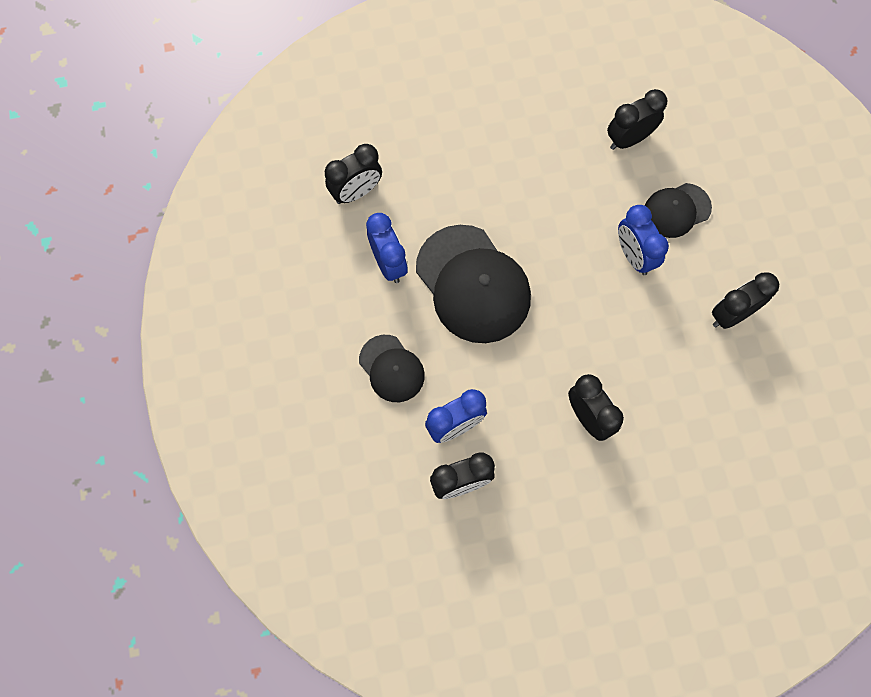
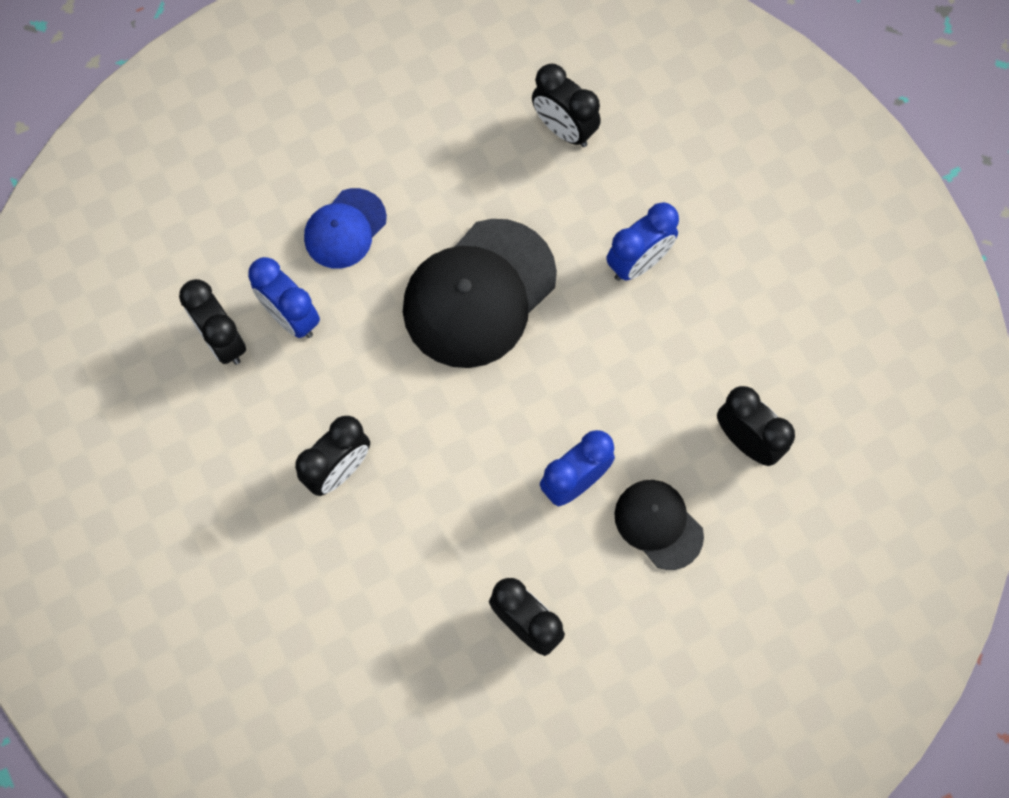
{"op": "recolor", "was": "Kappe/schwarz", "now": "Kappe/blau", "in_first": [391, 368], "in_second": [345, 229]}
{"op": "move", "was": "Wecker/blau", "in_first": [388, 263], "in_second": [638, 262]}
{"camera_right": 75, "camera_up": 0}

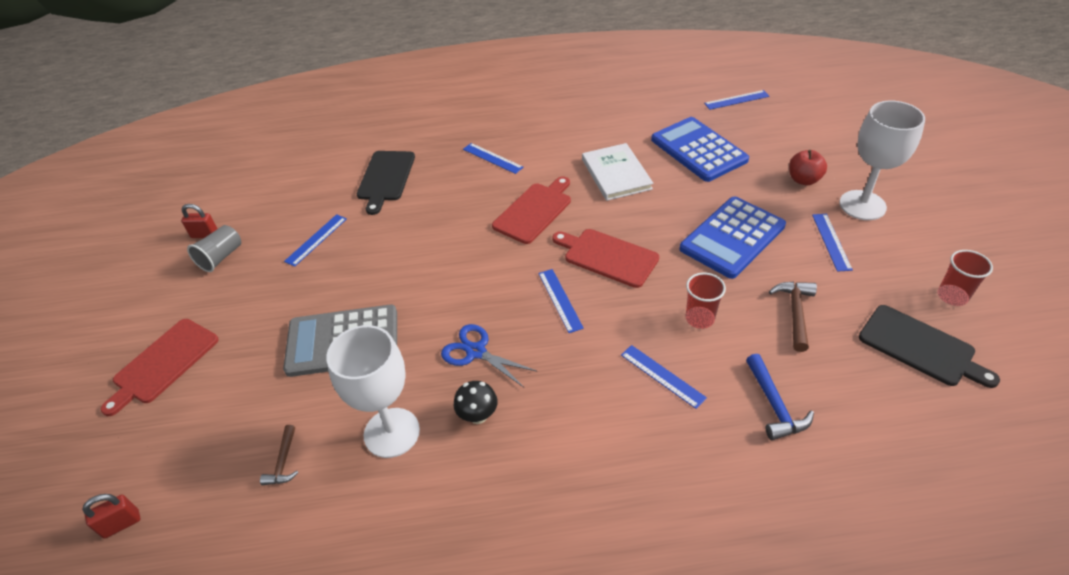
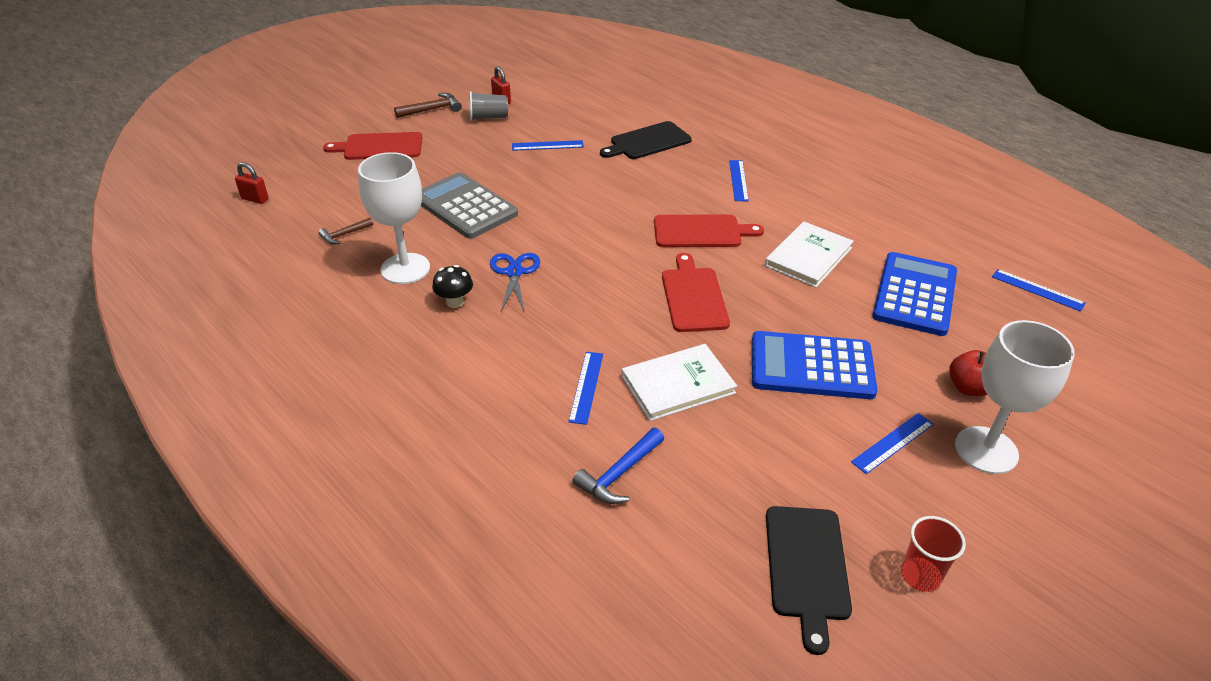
{"op": "move", "was": "Hammer/braun", "in_first": [795, 312], "in_second": [432, 109]}
{"op": "replace", "was": "Becher/rot", "now": "Buch/weiß", "in_first": [699, 318], "in_second": [678, 384]}
{"op": "delete", "was": "Lineal/blau", "in_first": [560, 300]}
{"camera_right": 50, "camera_up": -5}

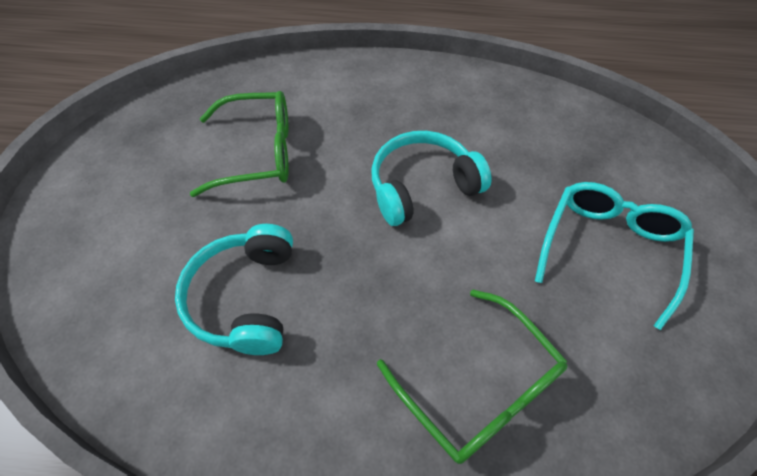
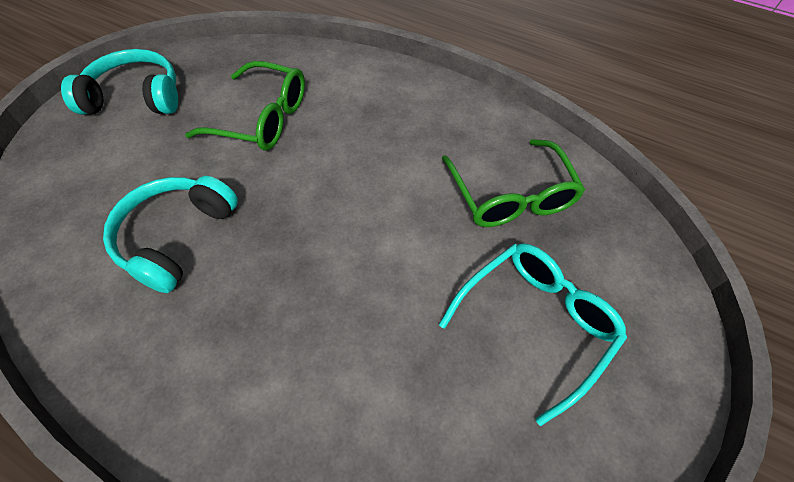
{"op": "move", "was": "Kopfhörer/türkis", "in_first": [422, 186], "in_second": [136, 97]}
{"op": "move", "was": "Brille/grün", "in_first": [479, 387], "in_second": [510, 196]}
{"camera_right": 20, "camera_up": 0}

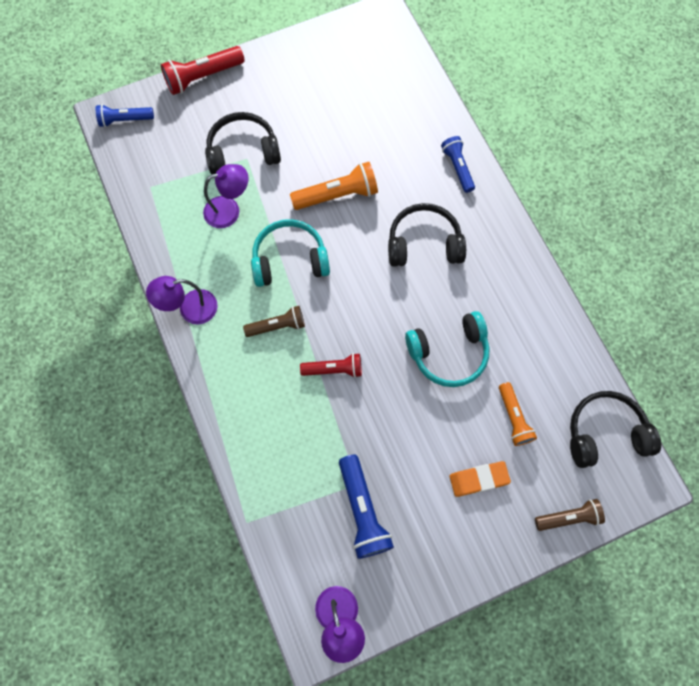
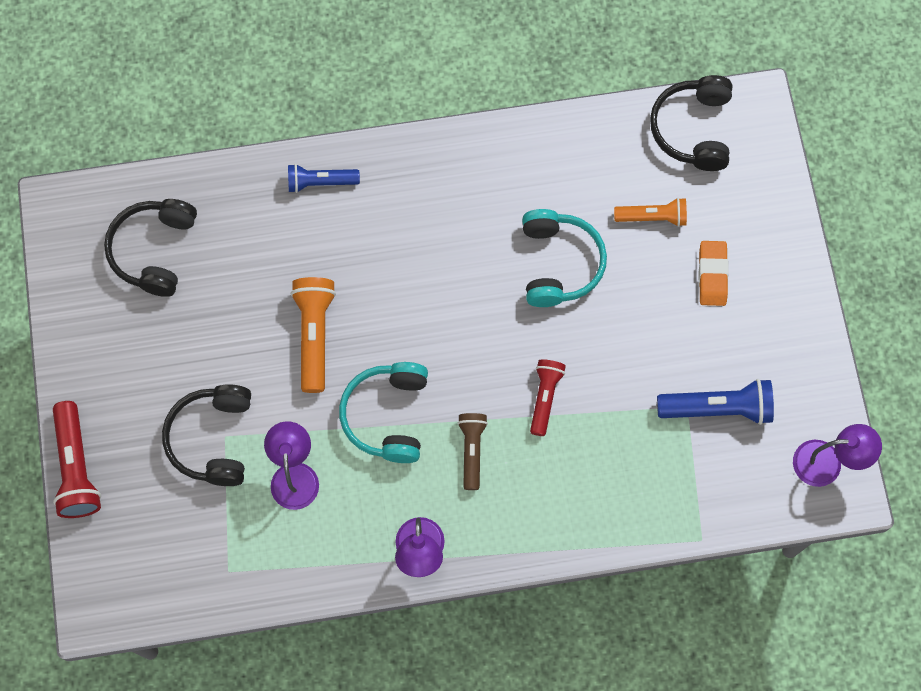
{"op": "move", "was": "Kopfhörer/schwarz", "in_first": [424, 243], "in_second": [154, 250]}
{"op": "delete", "was": "Taschenlampe/blau", "in_first": [125, 120]}
{"op": "delete", "was": "Taschenlampe/braun", "in_first": [568, 517]}
{"camera_right": -75, "camera_up": 0}

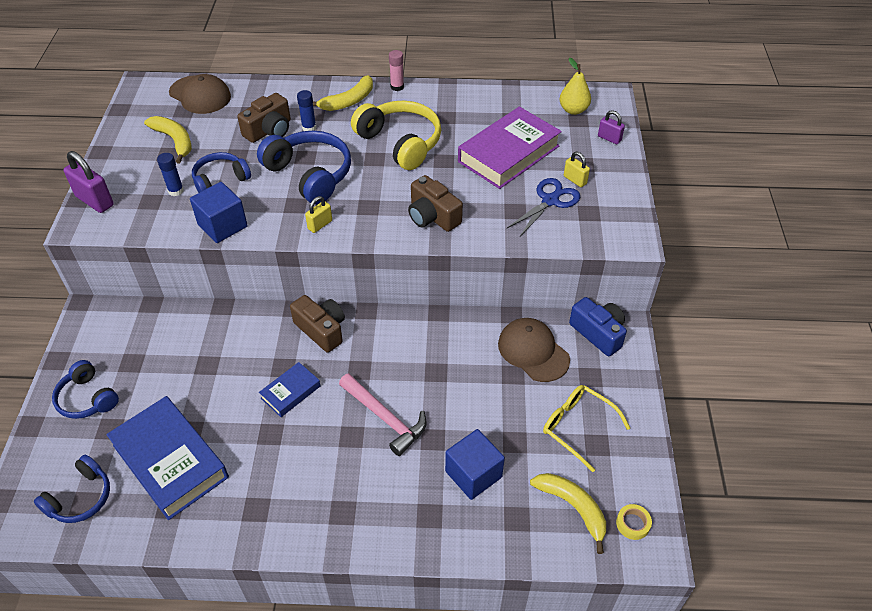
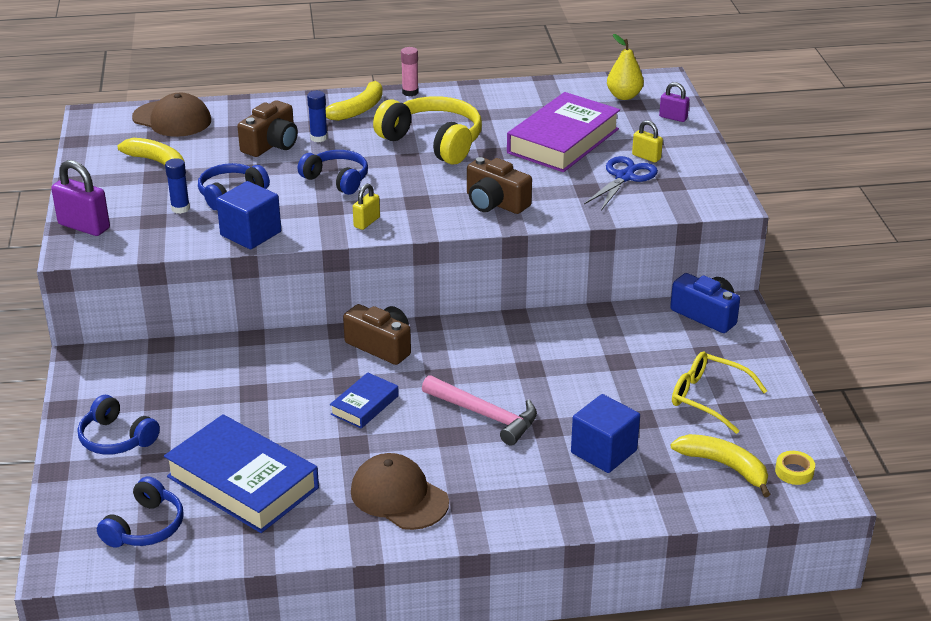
{"op": "resize", "was": "Kopfhörer/blau", "in_first": [310, 175], "in_second": [337, 180], "ratio": 0.62}
{"op": "move", "was": "Kappe/braun", "in_first": [533, 351], "in_second": [399, 496]}
{"camera_right": -10, "camera_up": -15}

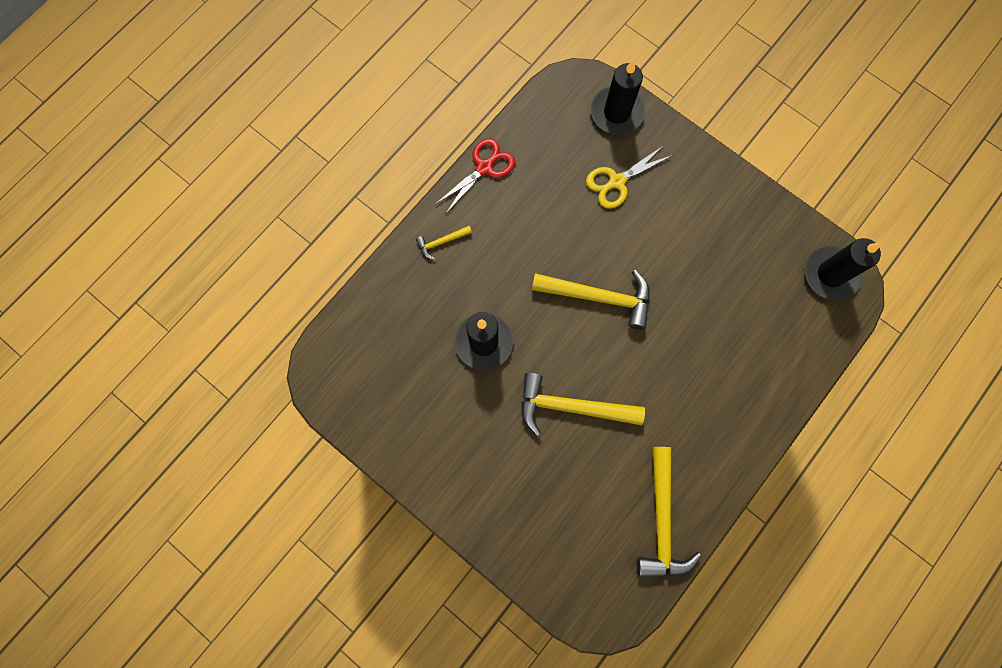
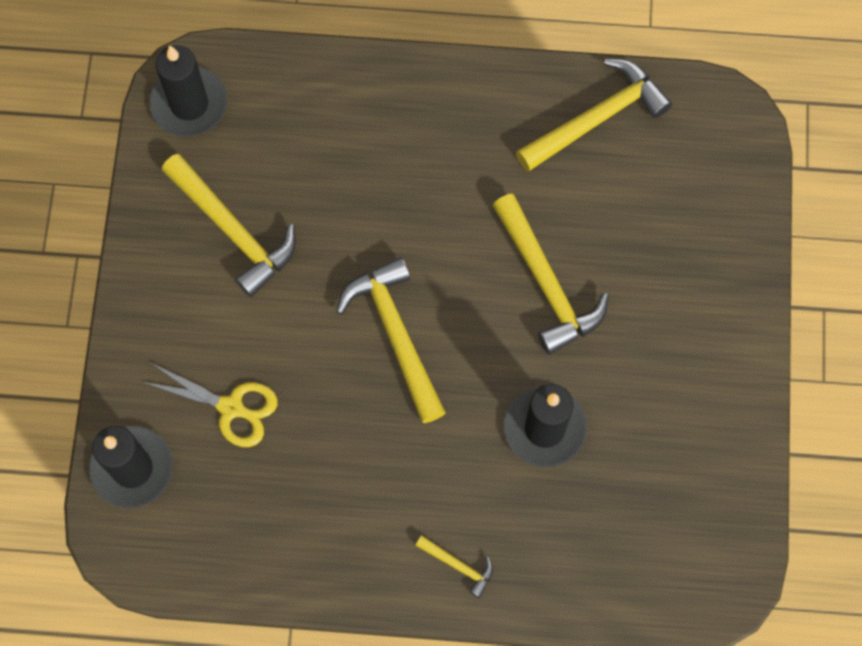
{"op": "insert", "now": "Hammer/gelb", "in_second": [233, 230]}
{"op": "delete", "was": "Schere/rot", "in_first": [484, 167]}
{"camera_right": -125, "camera_up": -5}

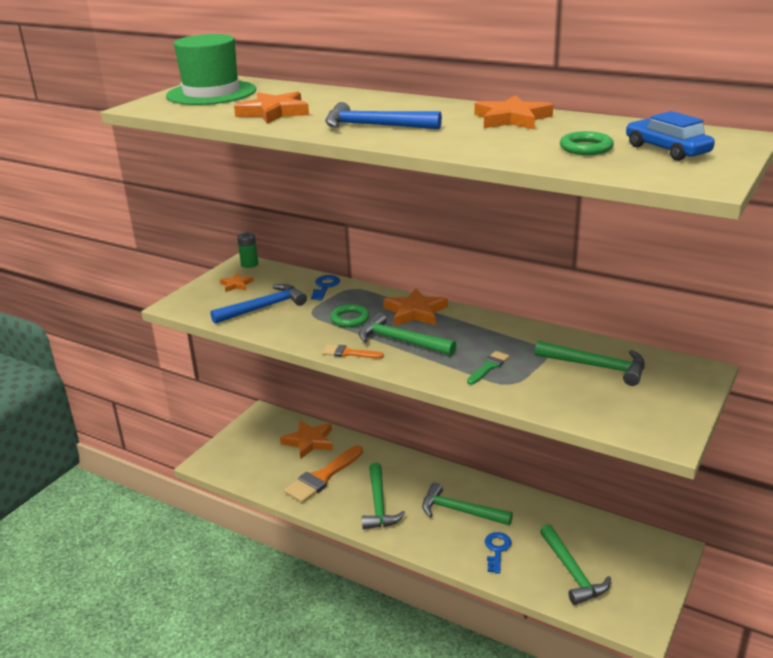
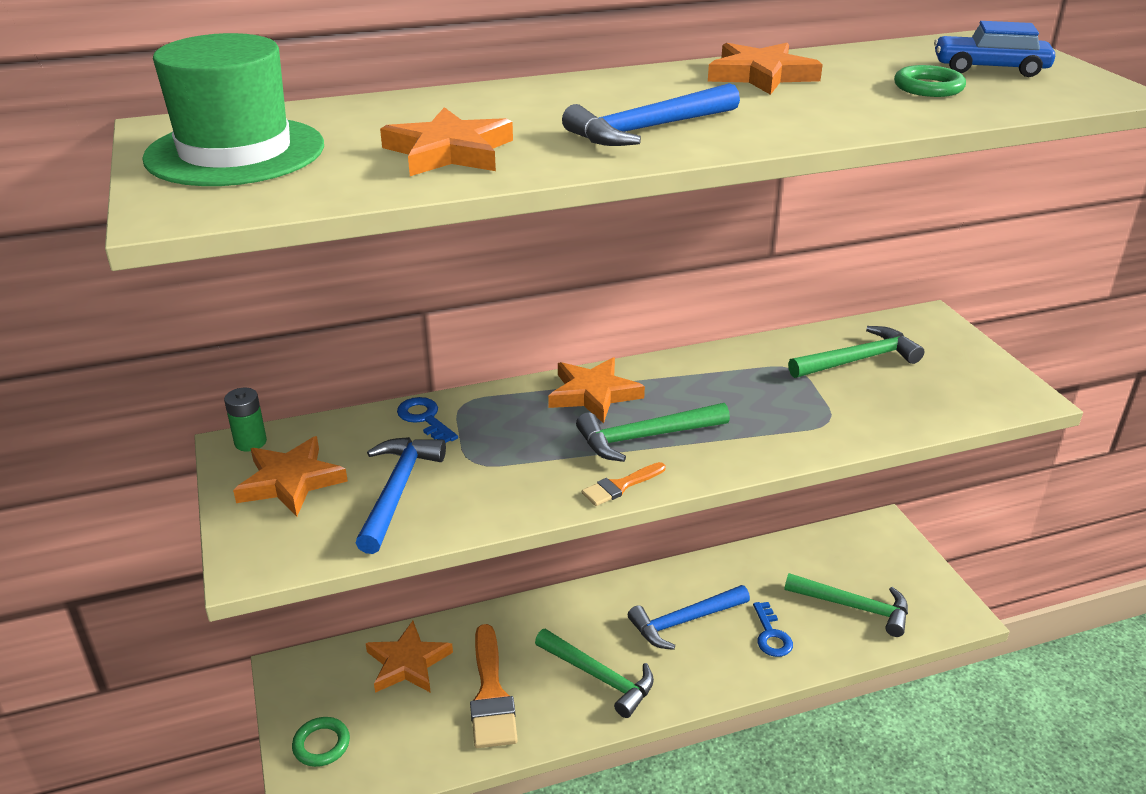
{"op": "resize", "was": "Stern/orange", "in_first": [236, 284], "in_second": [290, 481], "ratio": 1.8}
{"op": "move", "was": "Ring/grün", "in_first": [350, 319], "in_second": [321, 744]}
{"op": "recolor", "was": "Hammer/grün", "now": "Hammer/blau", "in_first": [460, 511], "in_second": [684, 621]}
{"op": "rotate", "was": "Schlüssel/blau", "in_first": [497, 550], "in_second": [771, 635], "clockwise": -150}
{"op": "delete", "was": "Pinsel/grün", "in_first": [489, 367]}
{"camera_right": -50, "camera_up": 5}

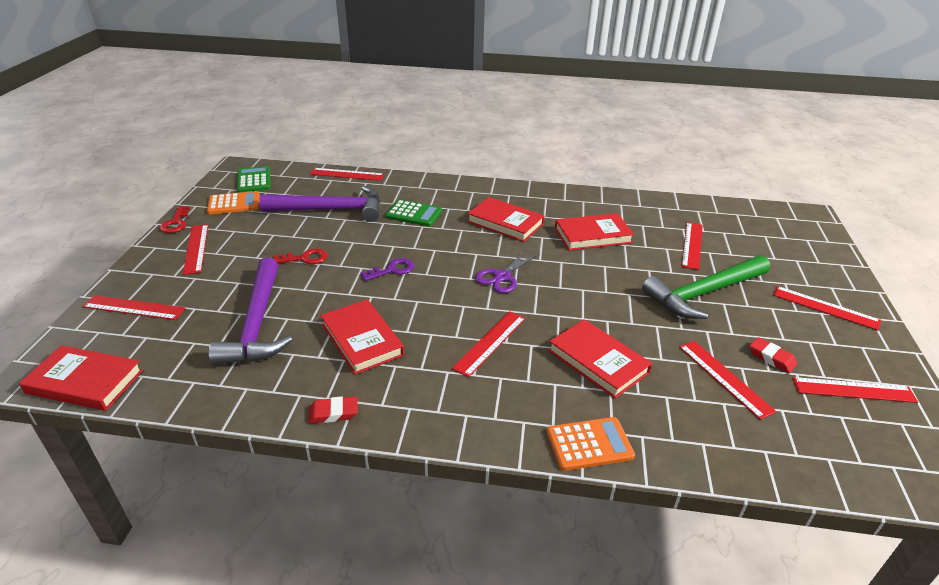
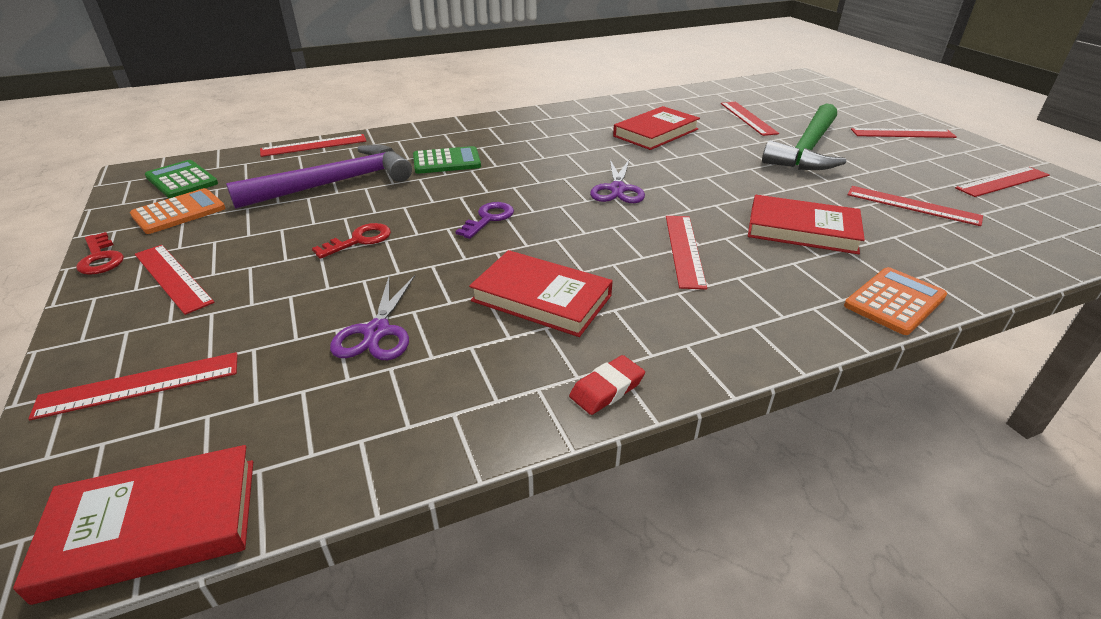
{"op": "replace", "was": "Hammer/lila", "now": "Schere/lila", "in_first": [257, 324], "in_second": [377, 332]}
{"op": "delete", "was": "Buch/rot", "in_first": [505, 223]}
{"op": "delete", "was": "Radiergummi/rot", "in_first": [771, 358]}
{"camera_right": -30, "camera_up": 0}

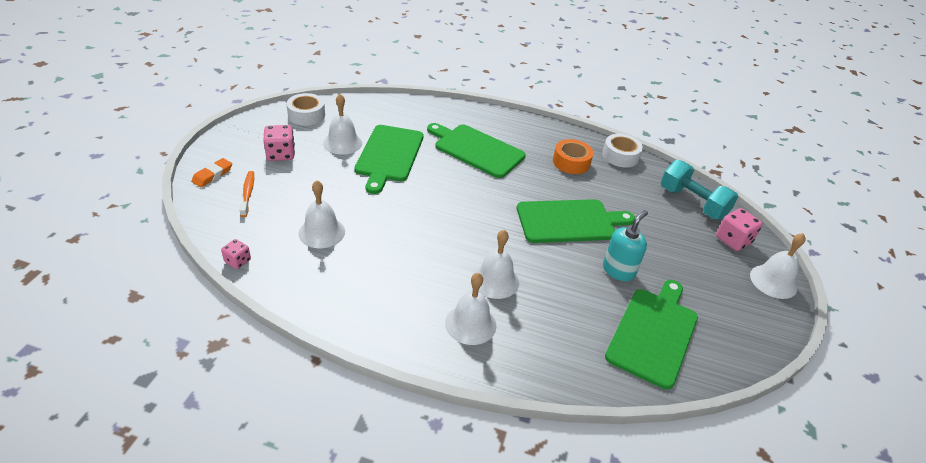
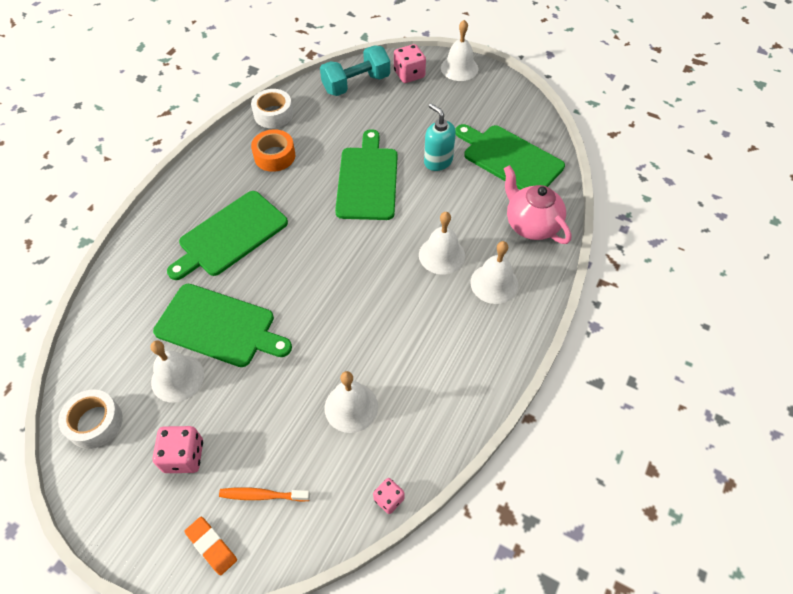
{"op": "insert", "now": "Teekanne/rosa", "in_second": [531, 225]}
{"camera_right": -75, "camera_up": 15}

